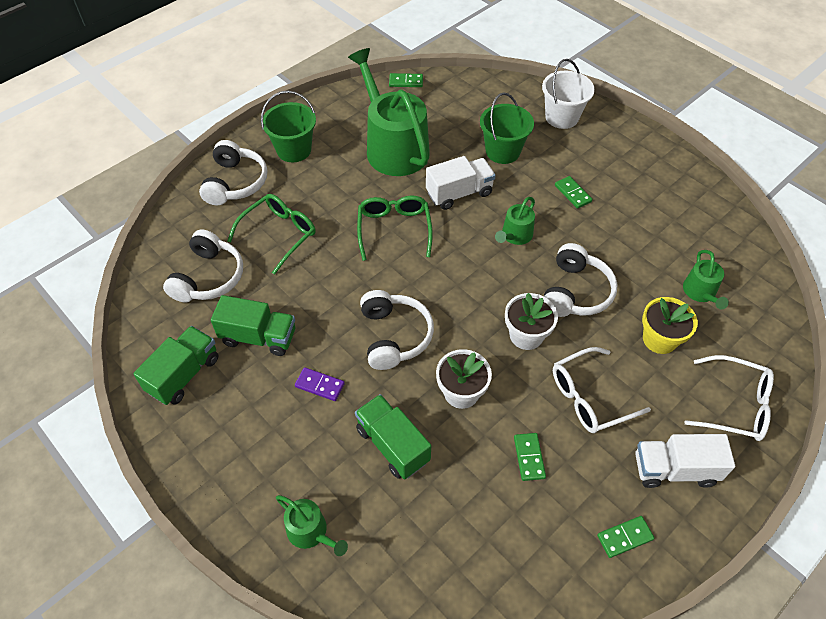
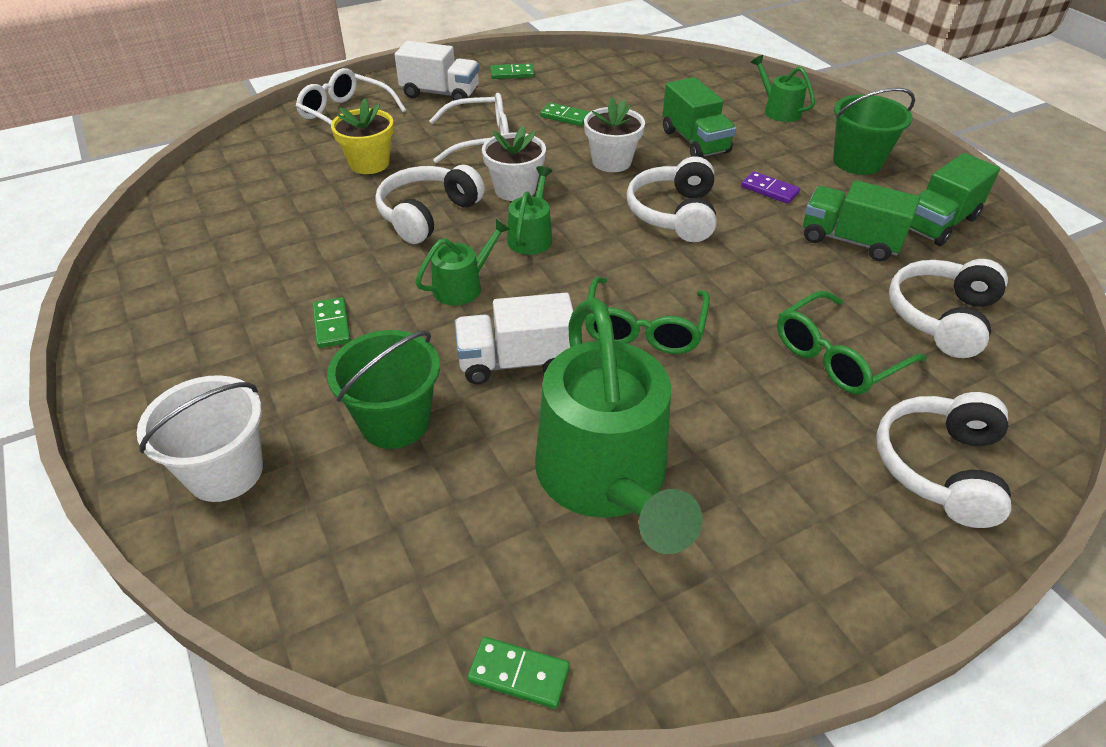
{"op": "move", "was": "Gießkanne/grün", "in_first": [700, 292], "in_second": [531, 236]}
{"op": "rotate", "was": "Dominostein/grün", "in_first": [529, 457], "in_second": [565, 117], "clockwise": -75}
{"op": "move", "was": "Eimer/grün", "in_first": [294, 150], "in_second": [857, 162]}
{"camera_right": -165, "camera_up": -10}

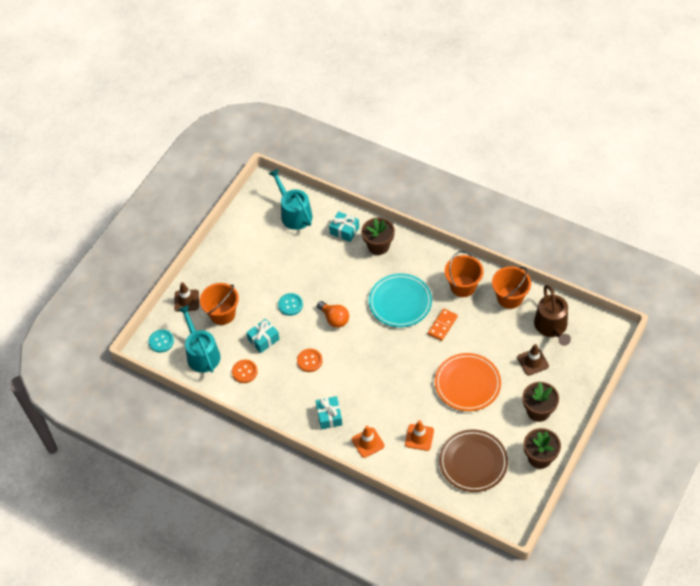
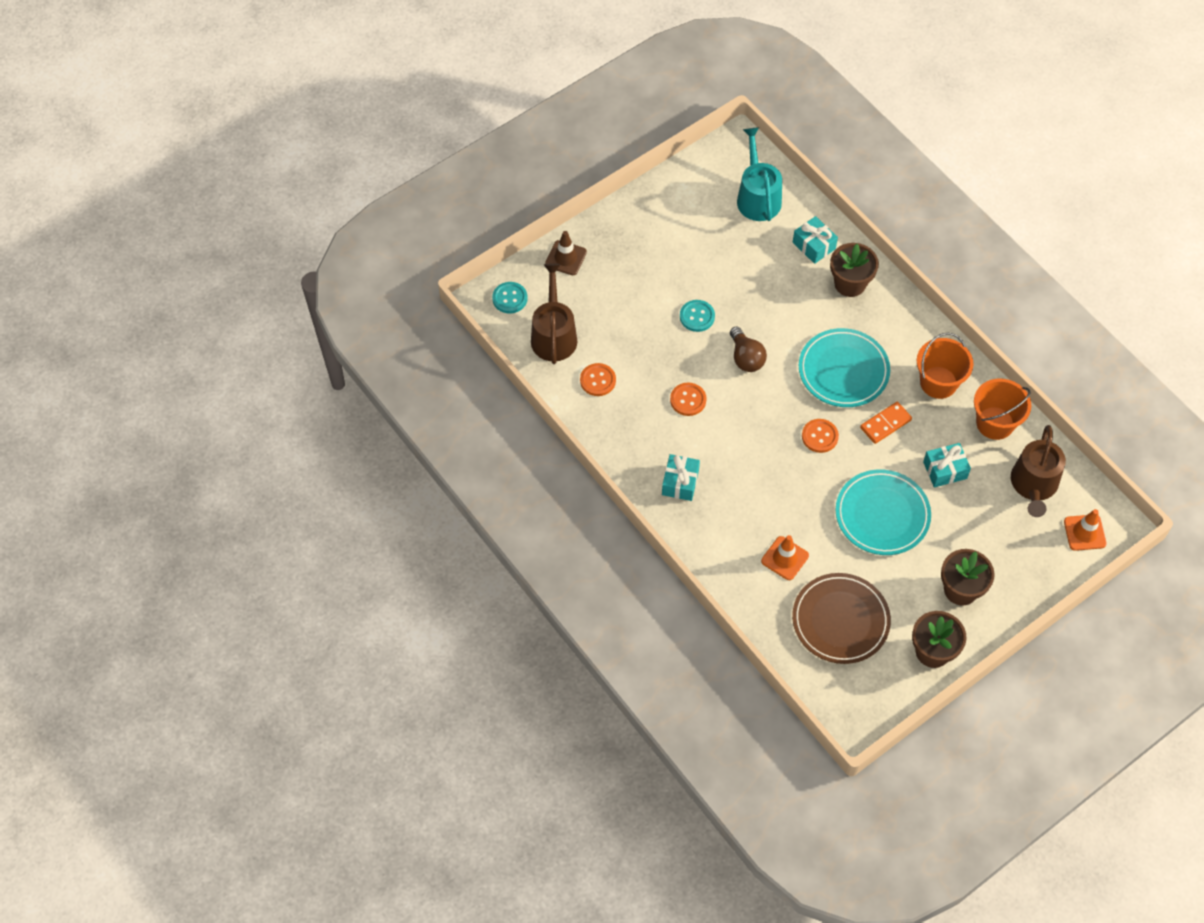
{"op": "recolor", "was": "Gießkanne/türkis", "now": "Gießkanne/braun", "in_first": [201, 354], "in_second": [553, 335]}
{"op": "recolor", "was": "Glühbirne/orange", "now": "Glühbirne/braun", "in_first": [334, 319], "in_second": [746, 358]}
{"op": "insert", "now": "Knopf/orange", "in_second": [820, 436]}
{"op": "recolor", "was": "Teller/orange", "now": "Teller/türkis", "in_first": [467, 384], "in_second": [882, 515]}
{"op": "move", "was": "Geschenk/türkis", "in_first": [263, 339], "in_second": [945, 470]}
{"op": "move", "was": "Leitkegel/orange", "in_first": [368, 442], "in_second": [1084, 532]}
{"op": "delete", "was": "Eimer/orange", "in_first": [222, 314]}
{"op": "delete", "was": "Leitkegel/braun", "in_first": [533, 362]}
{"camera_right": 20, "camera_up": 5}

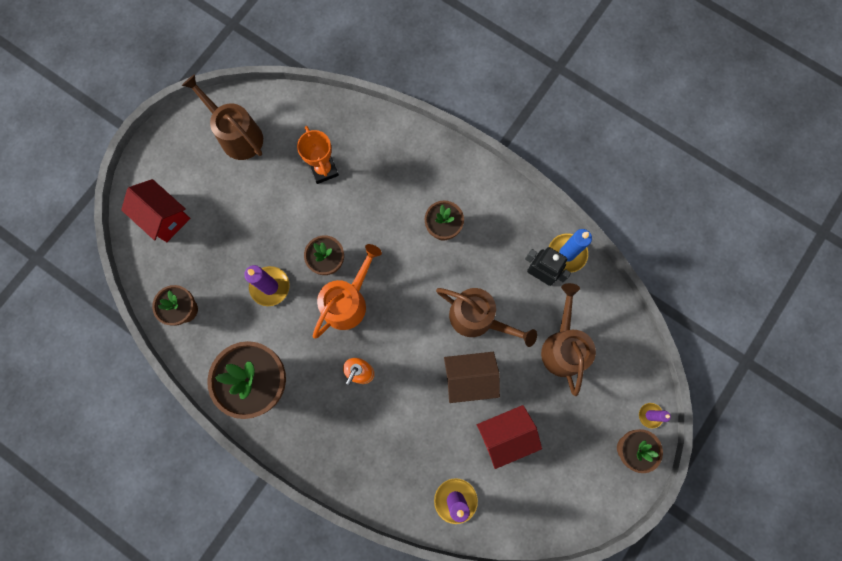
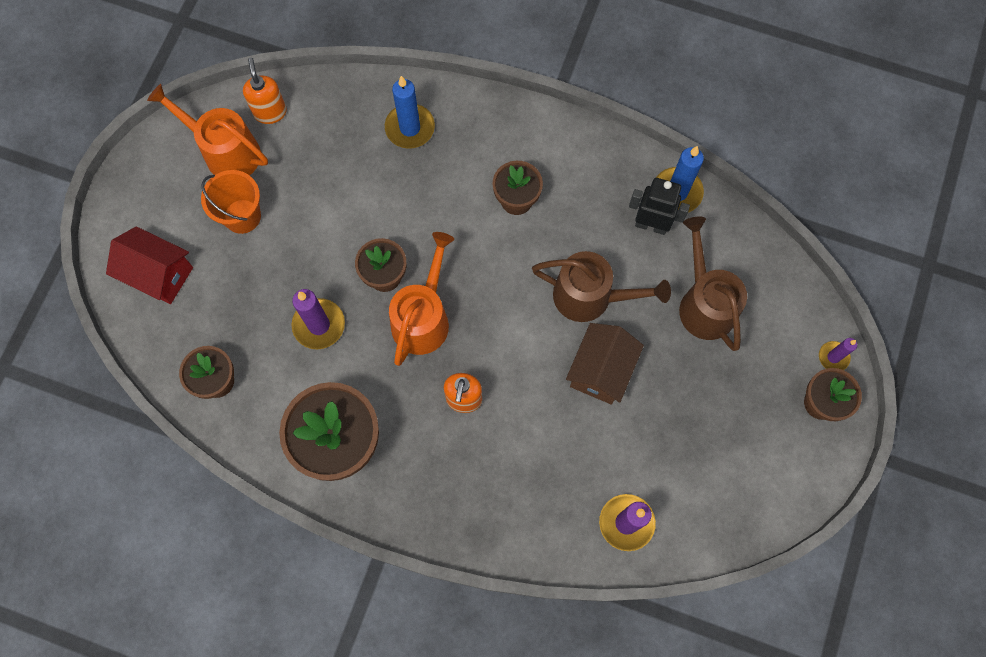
{"op": "recolor", "was": "Gießkanne/braun", "now": "Gießkanne/orange", "in_first": [237, 135], "in_second": [226, 152]}
{"op": "insert", "now": "Eimer/orange", "in_second": [242, 216]}
{"op": "insert", "now": "Seifenspender/orange", "in_second": [270, 112]}
{"op": "insert", "now": "Kerze/blau", "in_second": [410, 128]}
{"op": "rotate", "was": "Haus/braun", "in_first": [469, 378], "in_second": [601, 370], "clockwise": -45}
{"op": "delete", "was": "Pokal/orange", "in_first": [323, 169]}
{"op": "delete", "was": "Haus/rot", "in_first": [505, 435]}
{"camera_right": -15, "camera_up": -5}

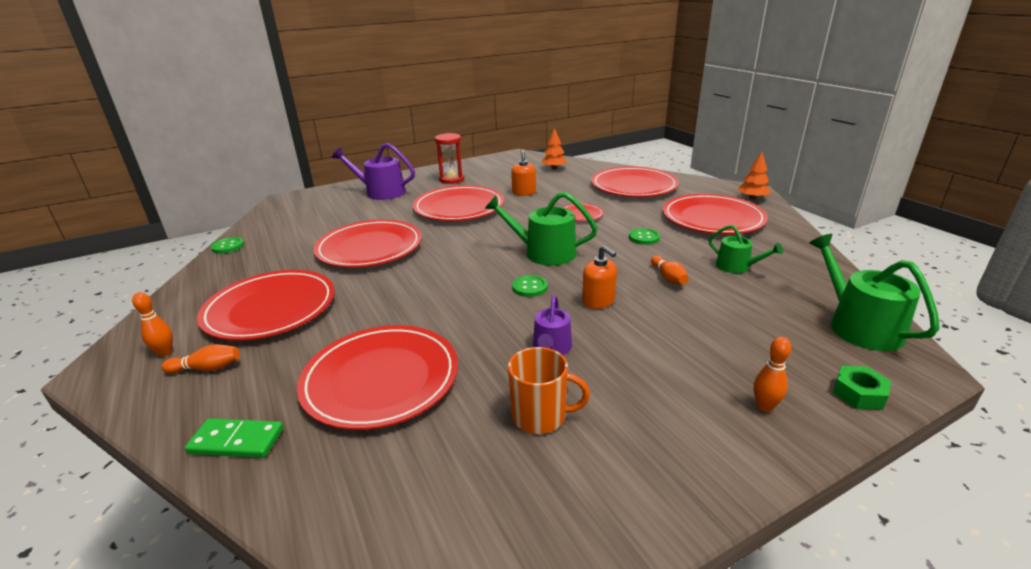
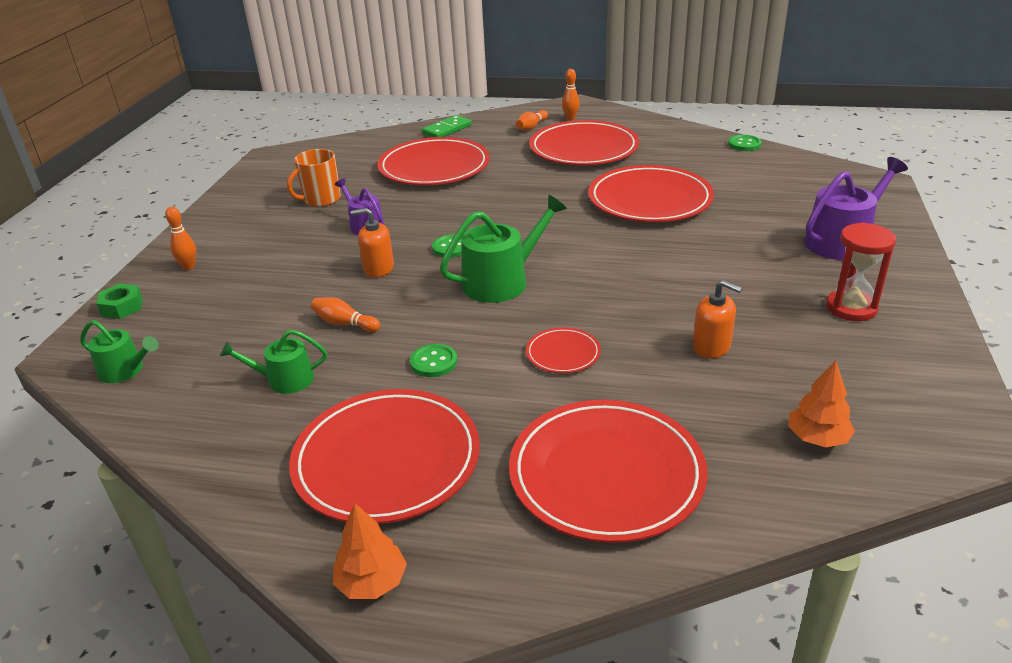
{"op": "resize", "was": "Gießkanne/grün", "in_first": [858, 325], "in_second": [125, 370], "ratio": 0.6}
{"op": "delete", "was": "Teller/rot", "in_first": [459, 208]}
{"camera_right": 130, "camera_up": 5}

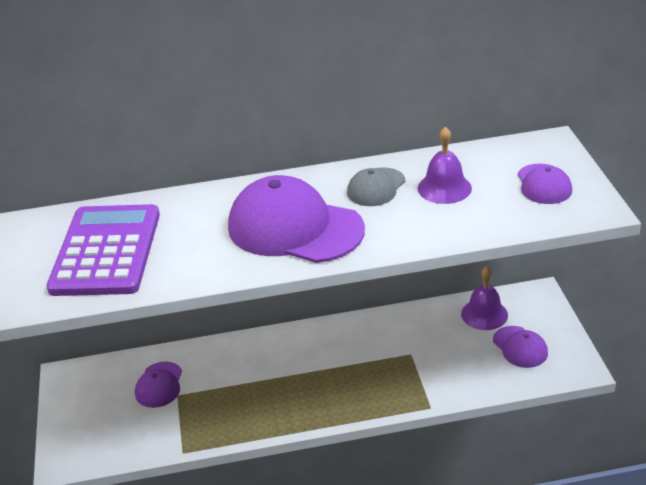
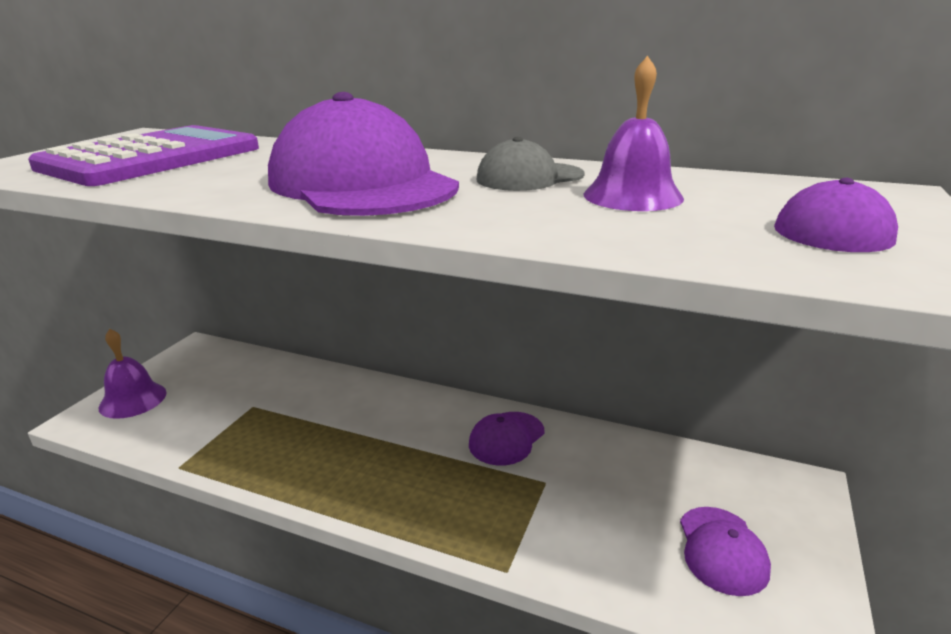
{"op": "move", "was": "Glocke/lila", "in_first": [484, 314], "in_second": [133, 400]}
{"op": "move", "was": "Kappe/lila", "in_first": [159, 385], "in_second": [506, 438]}
{"camera_right": 30, "camera_up": -10}

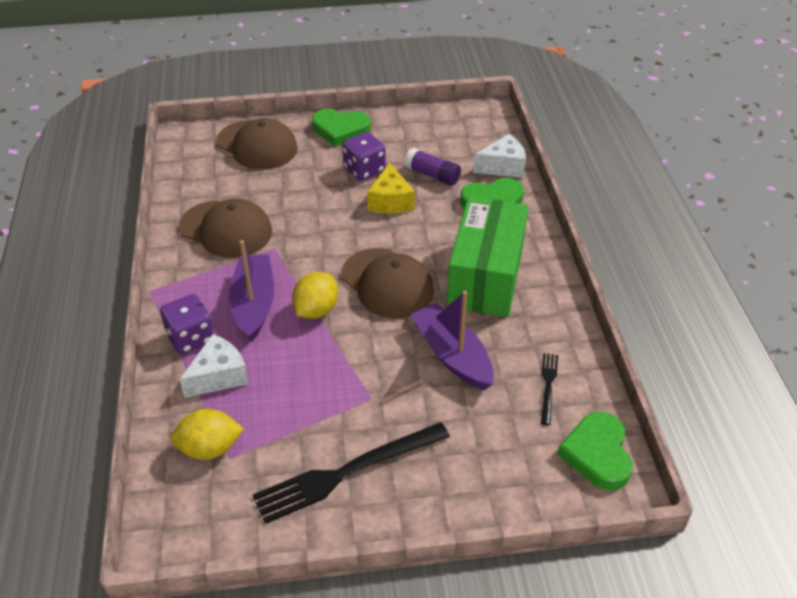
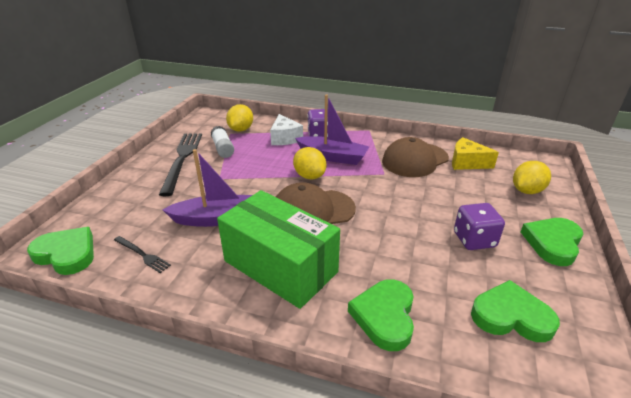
{"op": "insert", "now": "Klebestift/weiß", "in_second": [223, 148]}
{"op": "move", "was": "Käse/gelb", "in_first": [390, 201], "in_second": [466, 163]}
{"op": "insert", "now": "Herz/grün", "in_second": [511, 316]}
{"op": "replace", "was": "Kappe/braun", "now": "Zitrone/gelb", "in_first": [257, 145], "in_second": [526, 191]}
{"op": "delete", "was": "Klebestift/lila", "in_first": [432, 175]}
{"op": "delete", "was": "Käse/weiß", "in_first": [503, 167]}
{"camera_right": 115, "camera_up": -10}

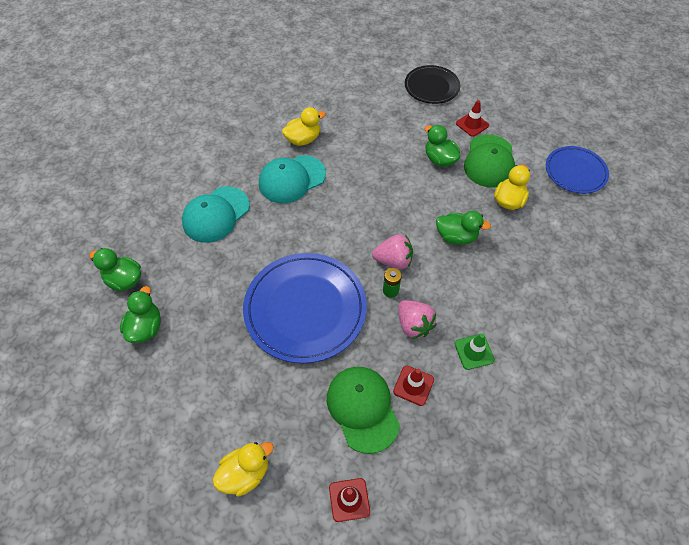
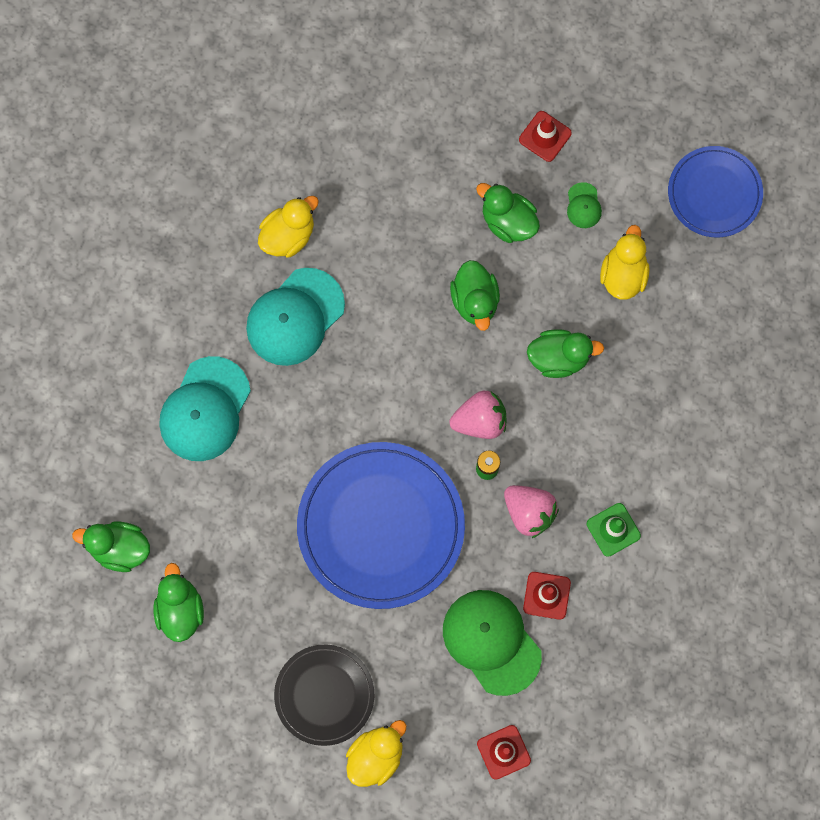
{"op": "move", "was": "Teller/schwarz", "in_first": [431, 87], "in_second": [324, 695]}
{"op": "insert", "now": "Ente/grün", "in_second": [475, 300]}
{"op": "resize", "was": "Kappe/grün", "in_first": [489, 161], "in_second": [583, 206], "ratio": 0.44}
{"camera_right": -15, "camera_up": 20}

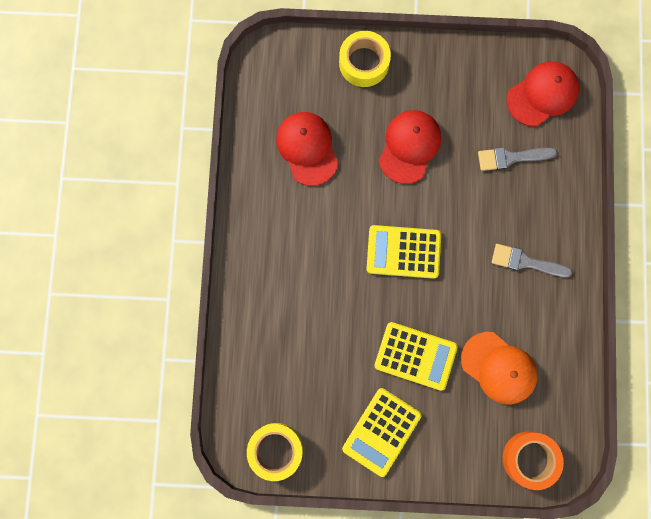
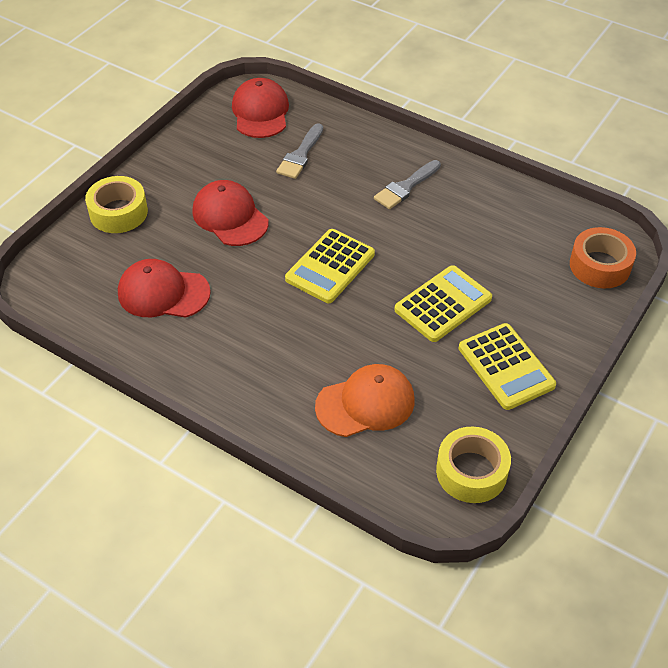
{"op": "move", "was": "Kappe/orange", "in_first": [499, 368], "in_second": [365, 403]}
{"camera_right": -60, "camera_up": -30}

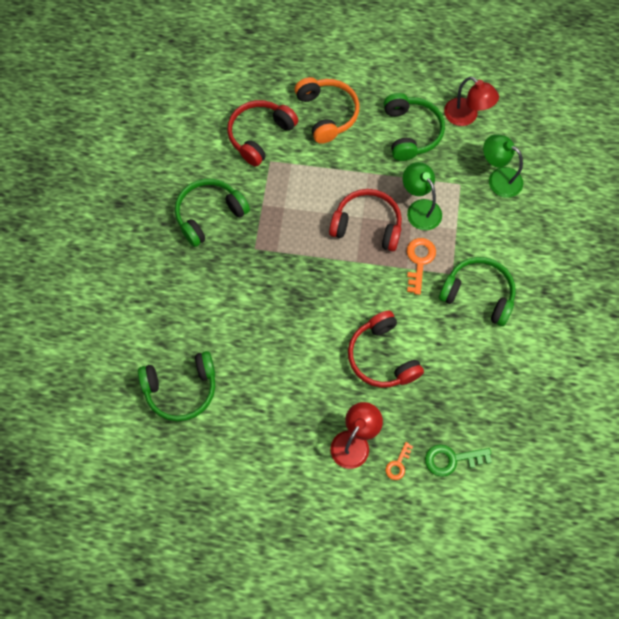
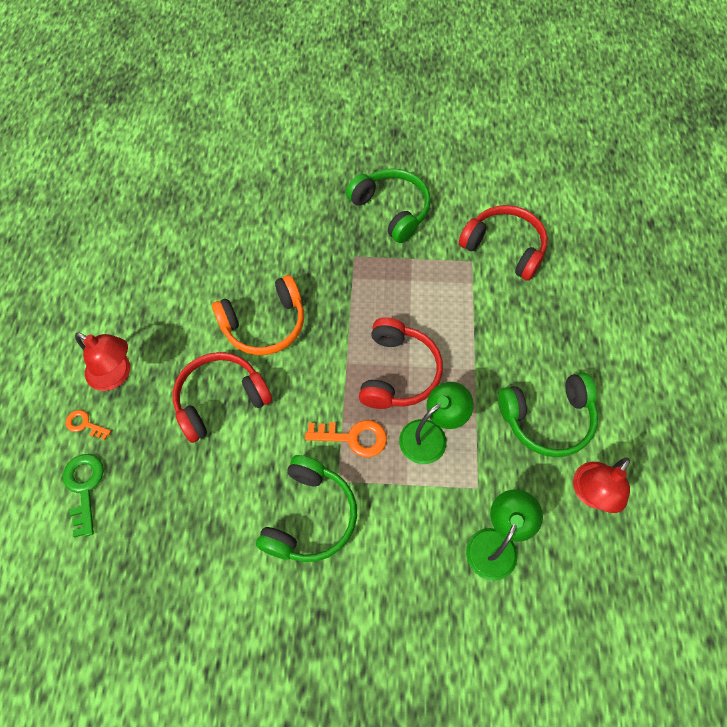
{"op": "move", "was": "Kopfhörer/orange", "in_first": [327, 114], "in_second": [264, 324]}
{"op": "delete", "was": "Kopfhörer/grün", "in_first": [181, 389]}
{"camera_right": 85, "camera_up": -5}

